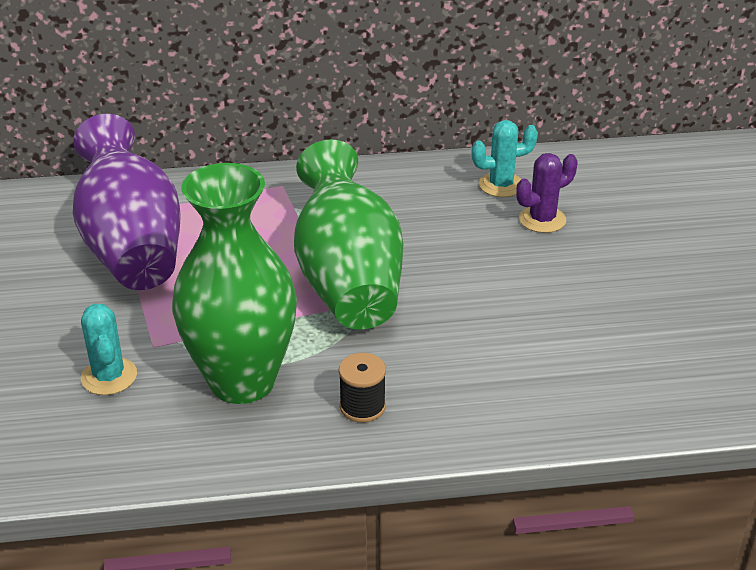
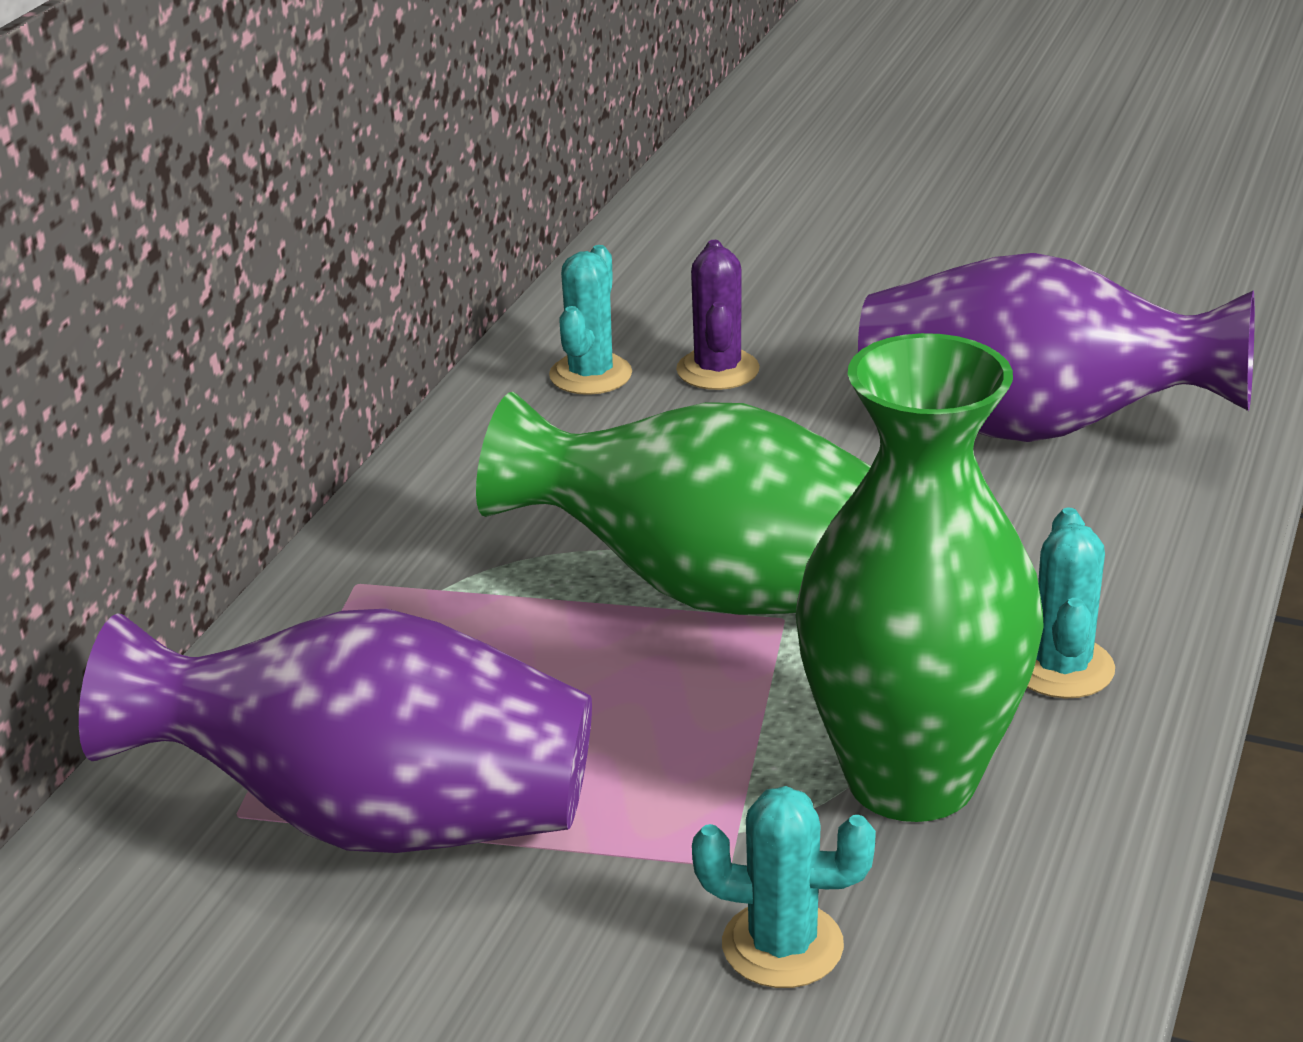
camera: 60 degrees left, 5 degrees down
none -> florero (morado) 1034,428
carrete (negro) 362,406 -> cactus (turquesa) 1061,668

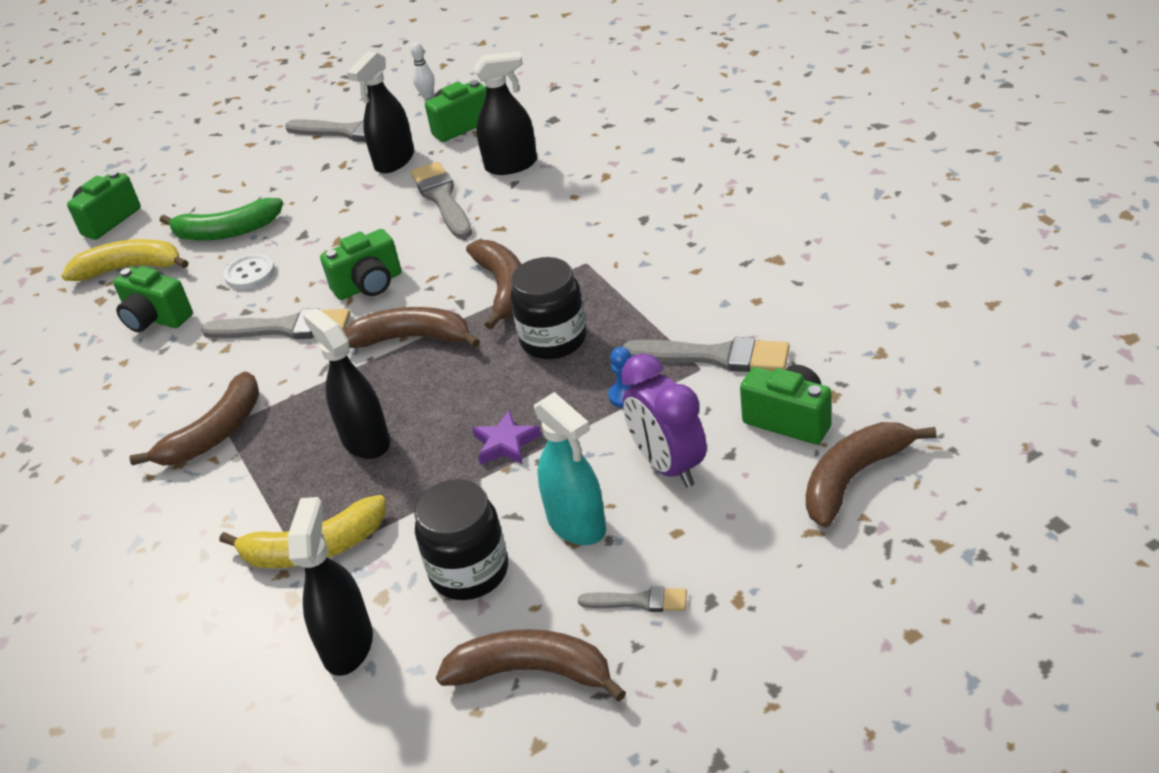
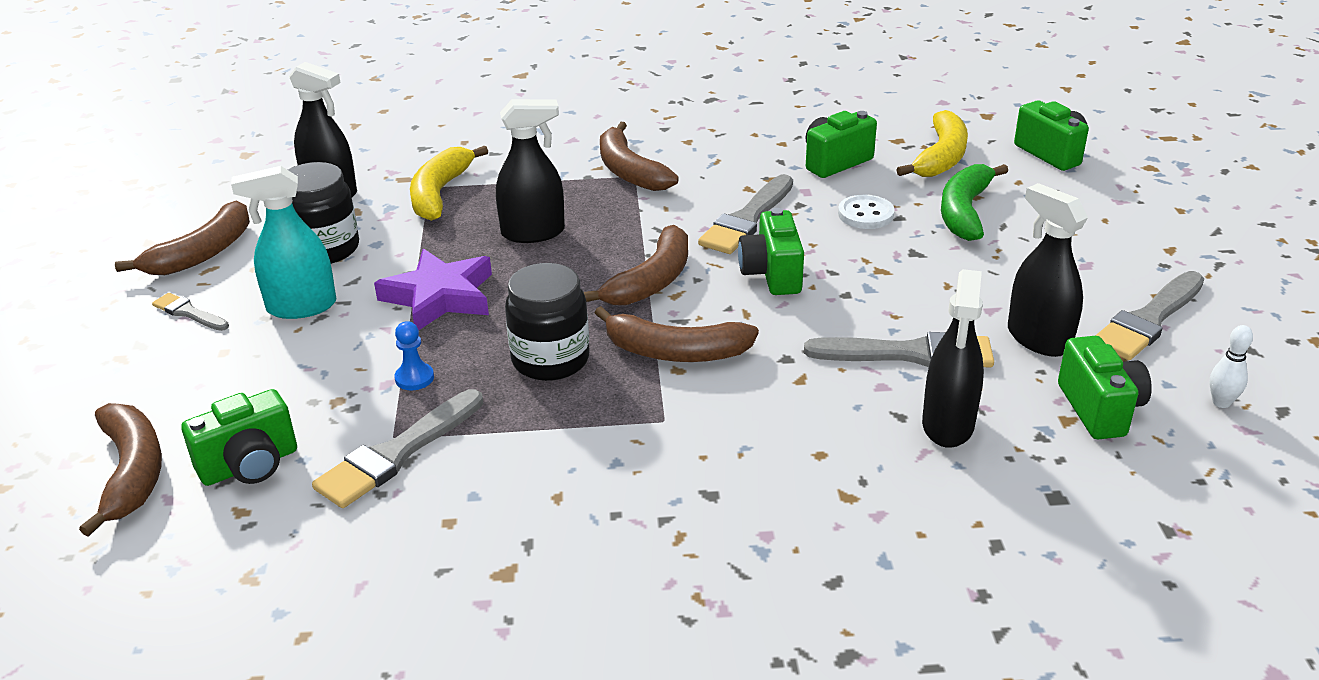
camera: 110 degrees right, 5 degrees down
despertador (morado) 668,466 -> none
pincel (gris) 639,601 -> pincel (gris) 189,313, 90 degrees clockwise
estrella (morado) 506,443 -> estrella (morado) 439,297, x1.73

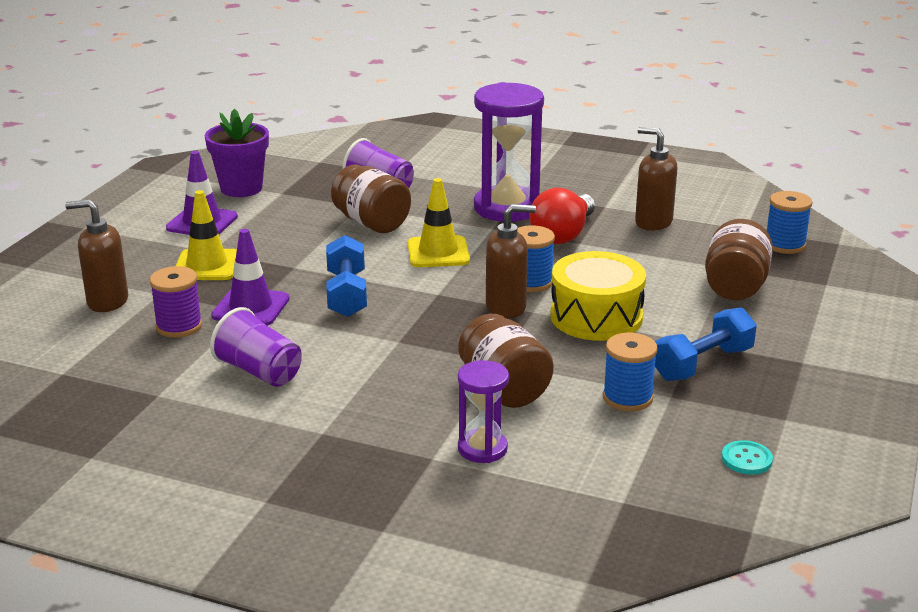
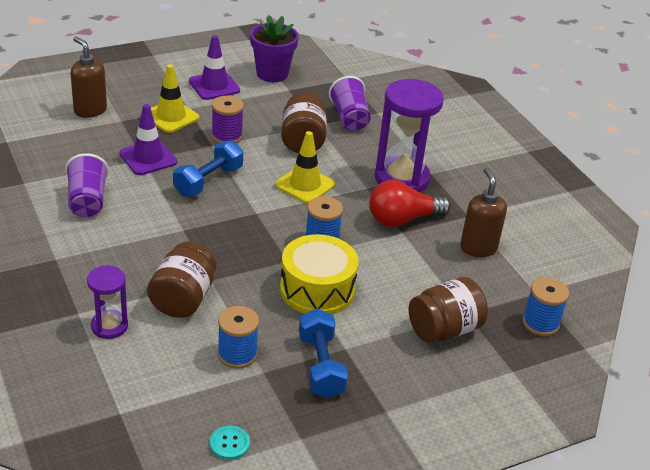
camera: 40 degrees right, 10 degrees up
dispensador de jabón (marrón) 506,307 -> none
carrete (morado) 179,326 -> carrete (morado) 227,136, moved
mancuerna (azul) 702,364 -> mancuerna (azul) 321,366, 75 degrees clockwise

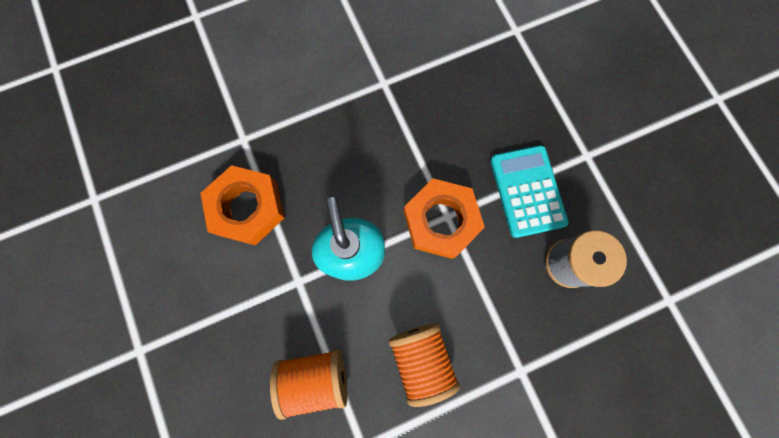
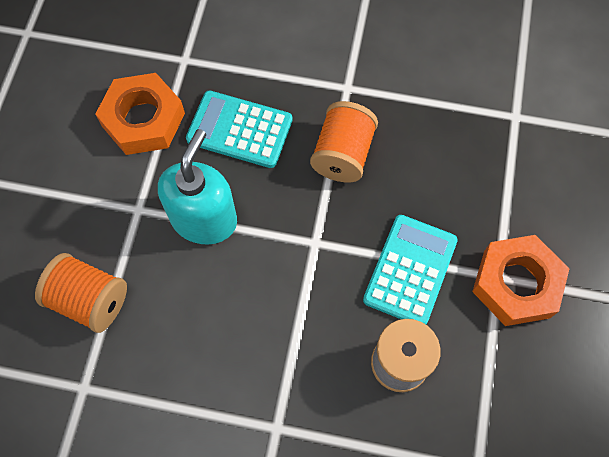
camera: 35 degrees right, 10 degrees down
none -> calculadora (turquesa) 239,130
carrete (naranja) 421,358 -> carrete (naranja) 343,154, moved
tuerca (naranja) 441,221 -> tuerca (naranja) 516,284, moved

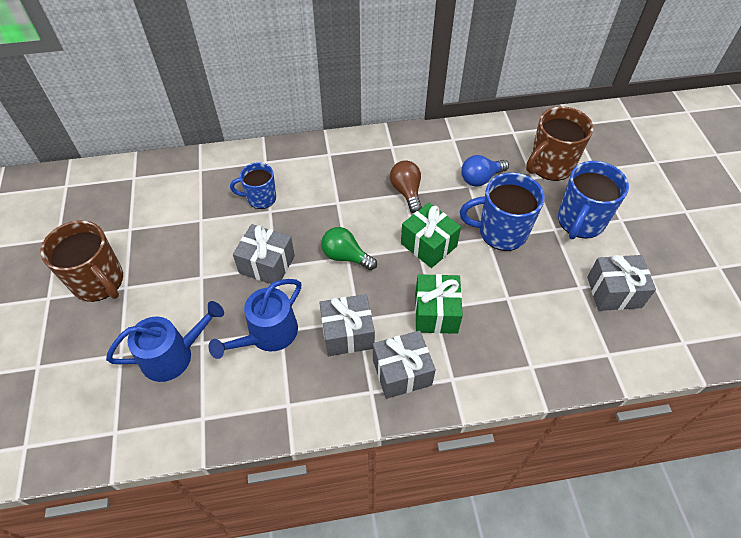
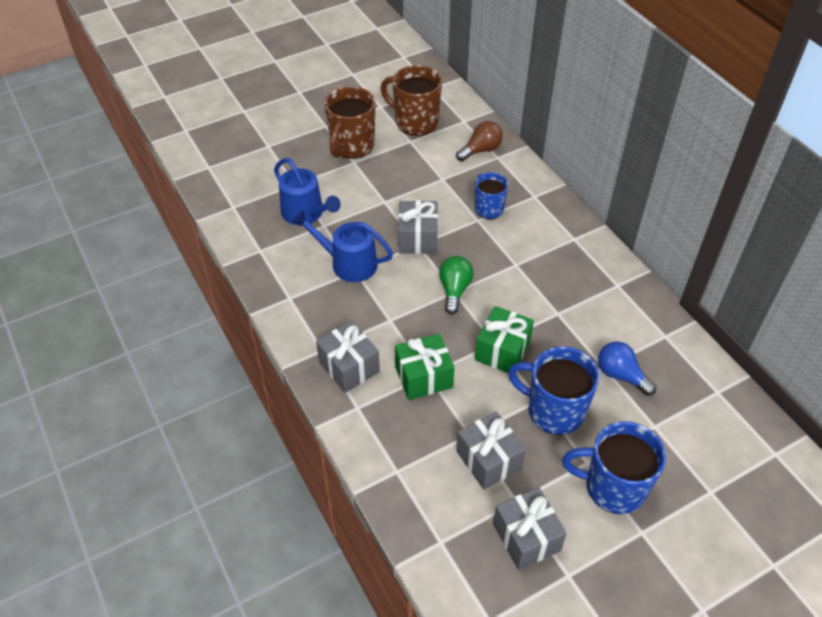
camera: 70 degrees right, 5 degrees down
regalo (gris) 347,334 -> regalo (gris) 488,460, moved
bombilla (marrón) 406,192 -> bombilla (marrón) 481,150, moved
taza (marrón) 550,166 -> taza (marrón) 415,122, moved
taza (azul) 501,232 -> taza (azul) 553,410, 45 degrees counterclockwise

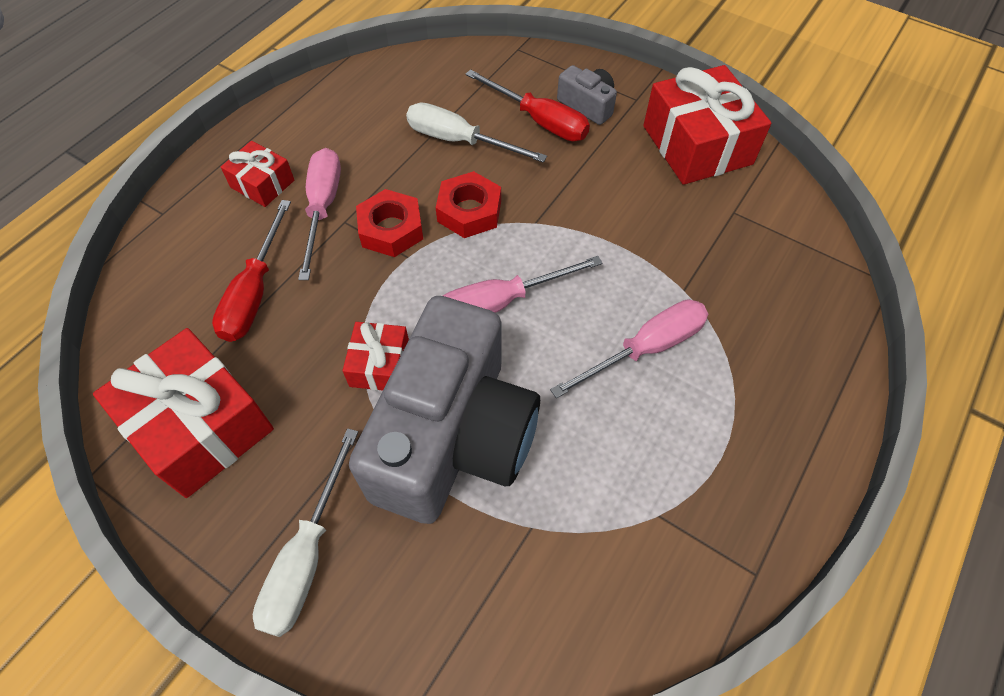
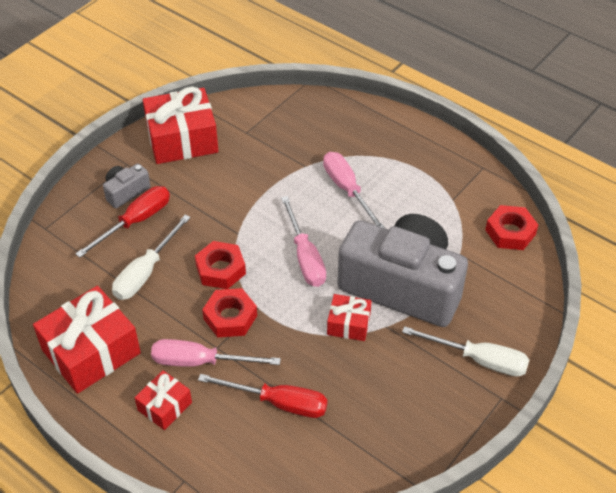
camera: 85 degrees left, 10 degrees down
none -> tuerca (rojo) 510,232
regalo (rojo) 200,426 -> regalo (rojo) 91,351, moved

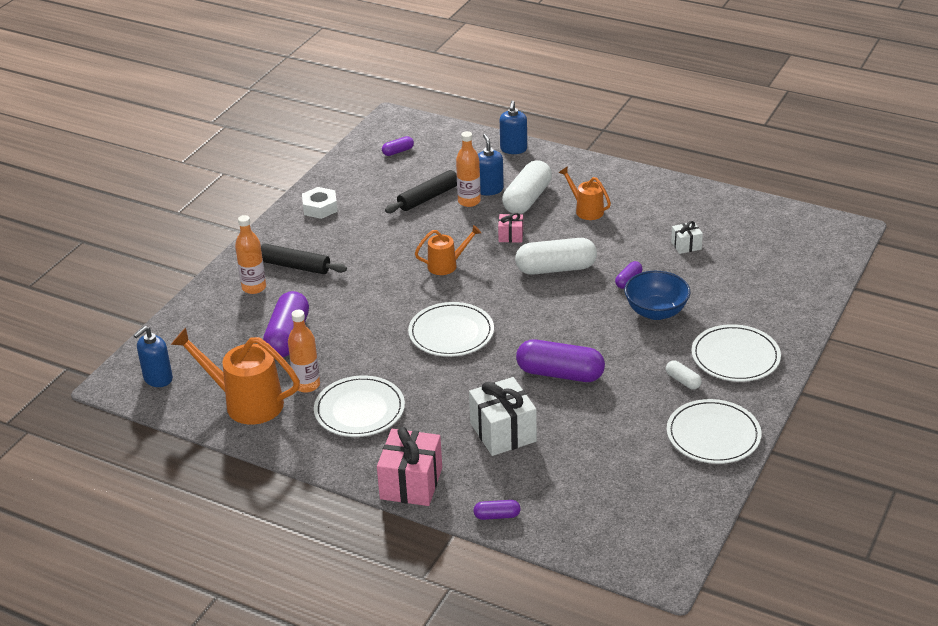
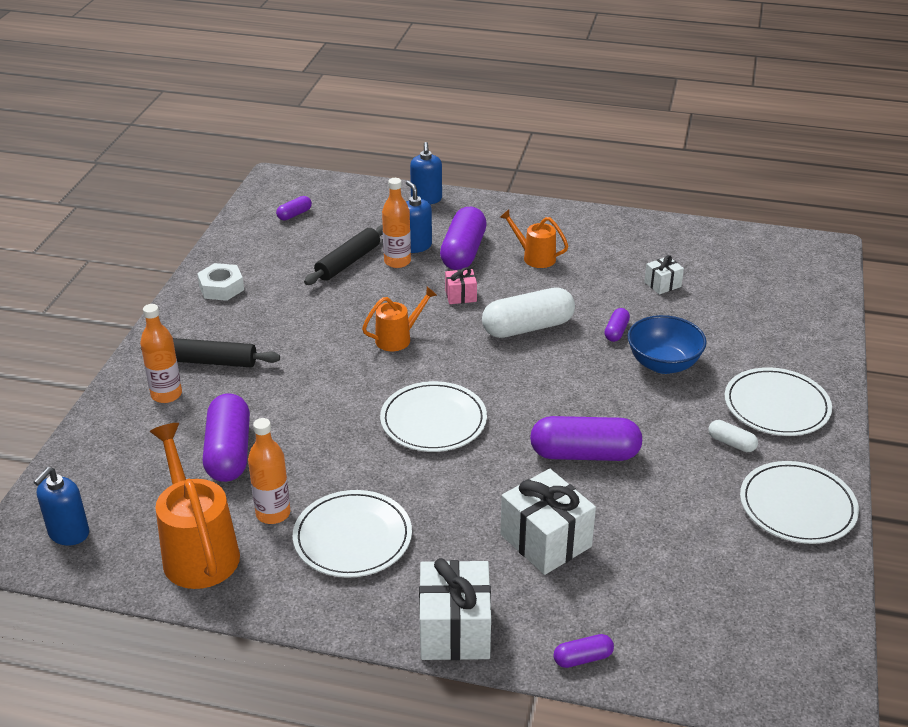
camera: 15 degrees left, 0 degrees up
regalo (rosa) 411,483 -> regalo (blanco) 454,630
cápsula (blanco) 527,199 -> cápsula (morado) 463,252
regadera (naranja) 245,403 -> regadera (naranja) 198,549, 60 degrees clockwise

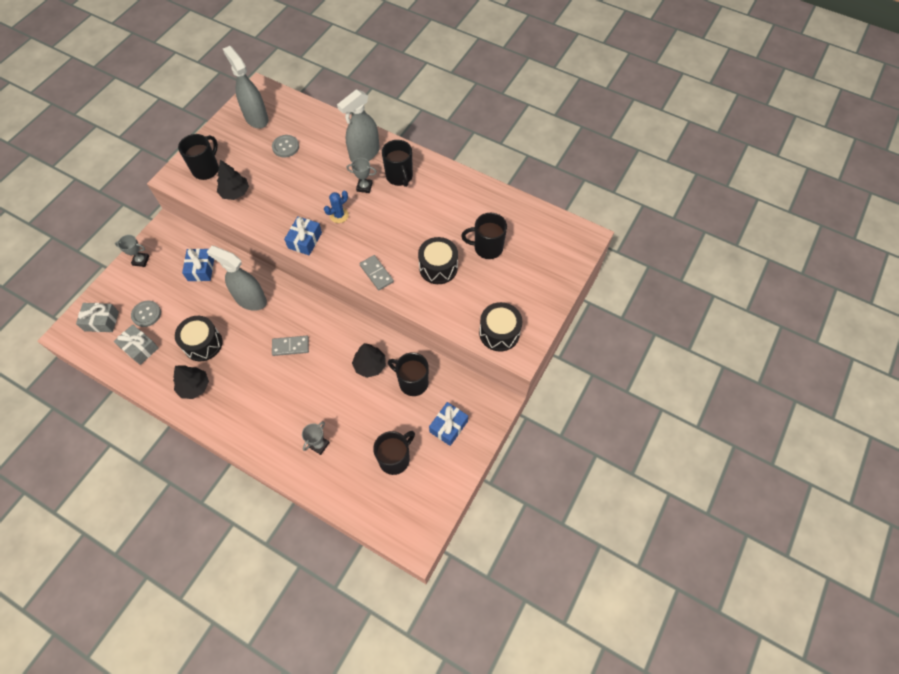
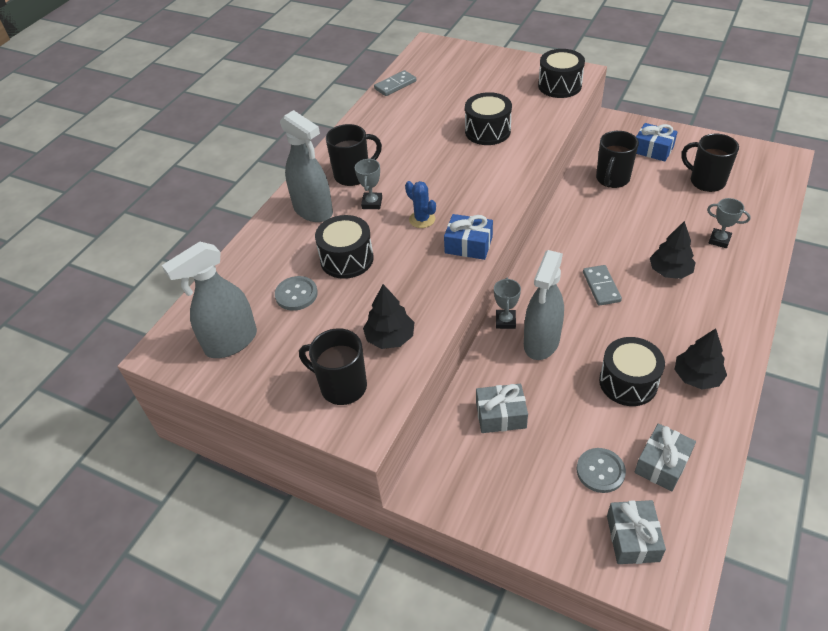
camera: 90 degrees left, 15 degrees down
taza (negro) 487,248 -> none
none -> tambor (negro) 347,259
trofeo (gris) 141,260 -> trofeo (gris) 505,321, moved
árbol (negro) 370,365 -> árbol (negro) 669,271, moved
ficha de dominó (gris) 376,273 -> ficha de dominó (gris) 395,85, moved
regalo (azul) 201,269 -> regalo (gris) 501,415

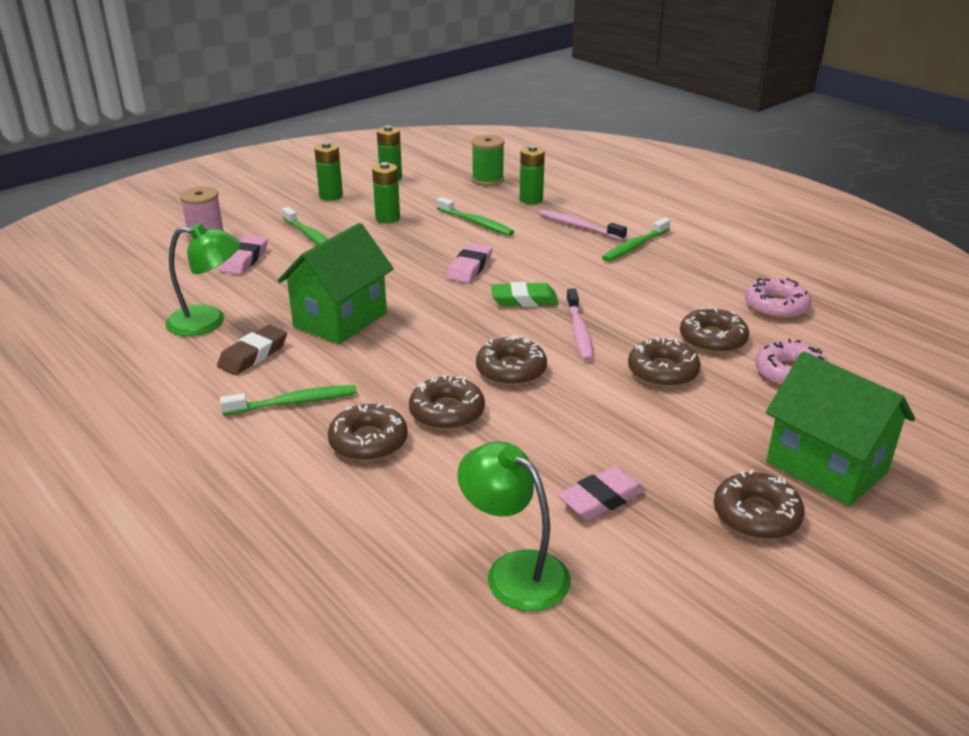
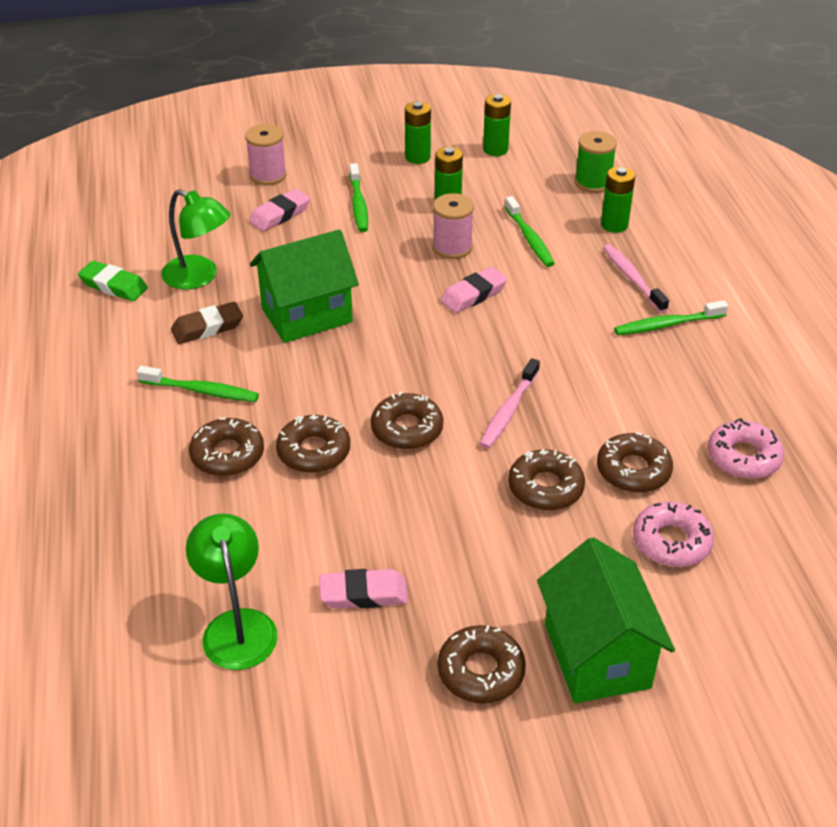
camera: 30 degrees right, 10 degrees up
none -> carrete (rosa) 452,247
goma de borrar (verde) 524,300 -> goma de borrar (verde) 113,286, moved

